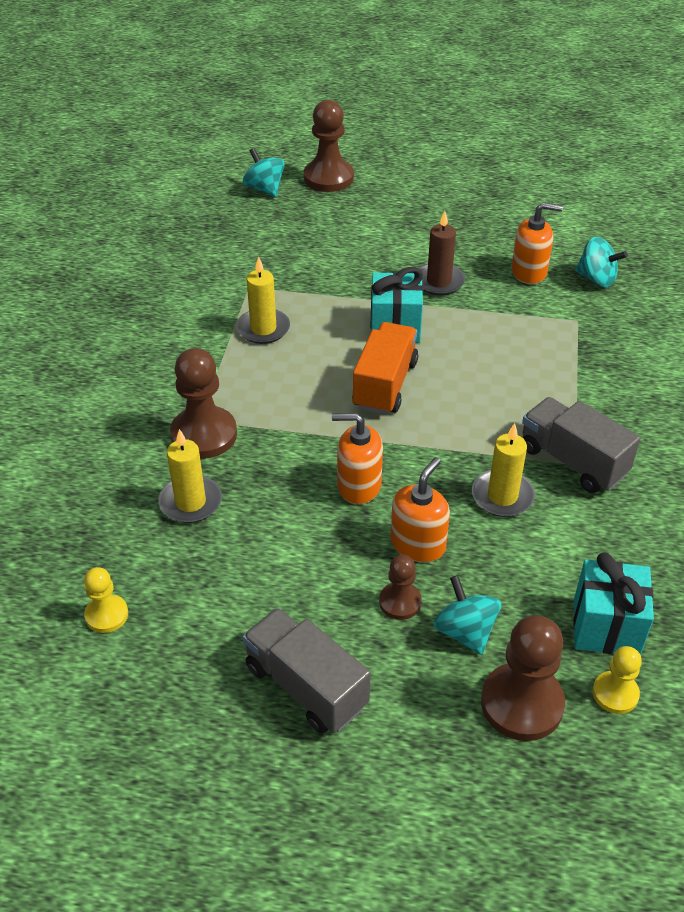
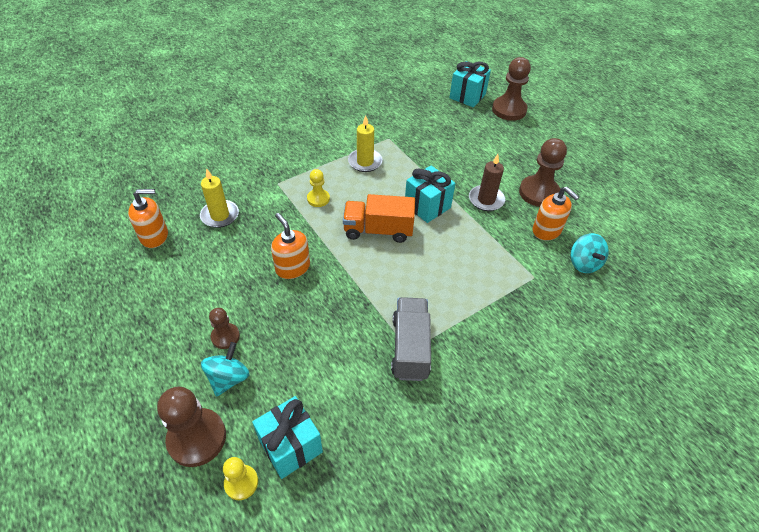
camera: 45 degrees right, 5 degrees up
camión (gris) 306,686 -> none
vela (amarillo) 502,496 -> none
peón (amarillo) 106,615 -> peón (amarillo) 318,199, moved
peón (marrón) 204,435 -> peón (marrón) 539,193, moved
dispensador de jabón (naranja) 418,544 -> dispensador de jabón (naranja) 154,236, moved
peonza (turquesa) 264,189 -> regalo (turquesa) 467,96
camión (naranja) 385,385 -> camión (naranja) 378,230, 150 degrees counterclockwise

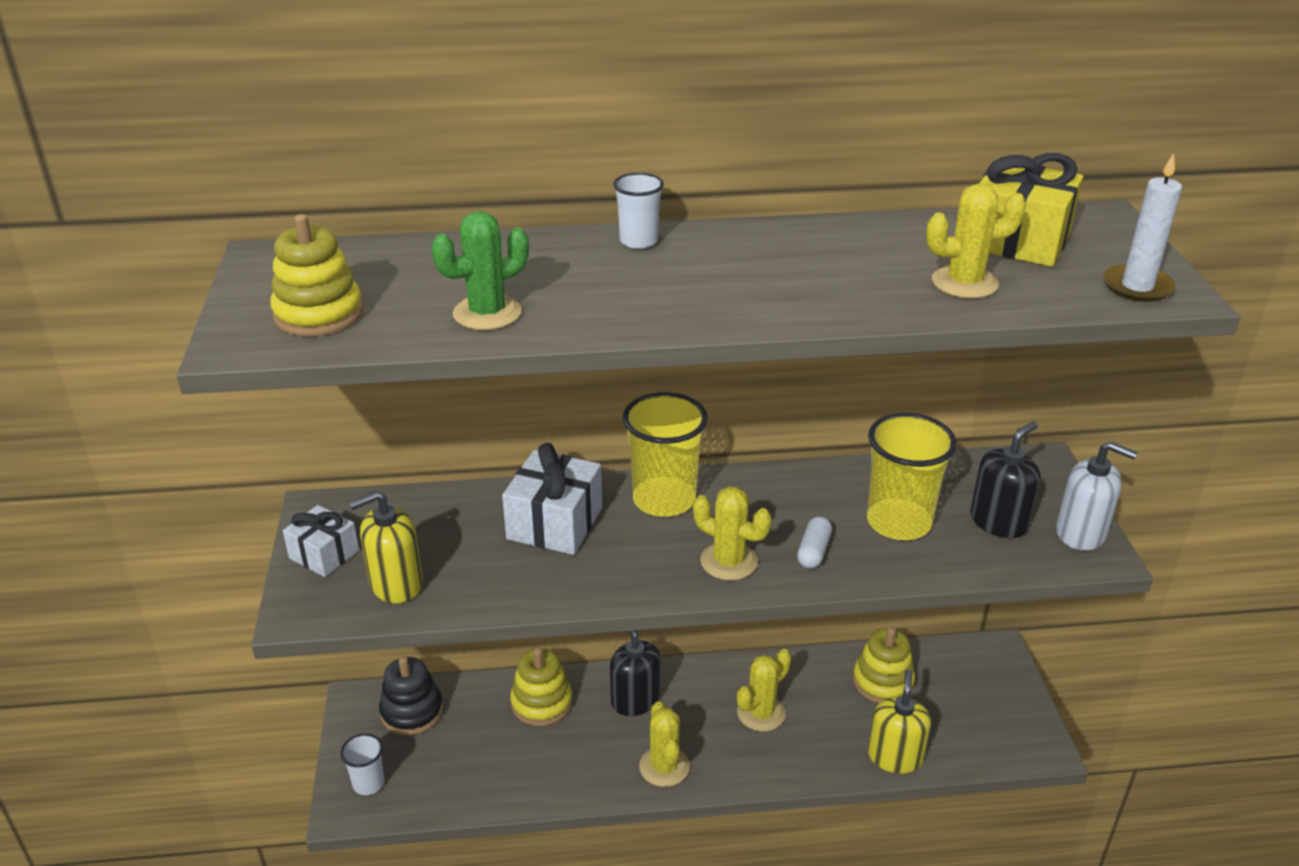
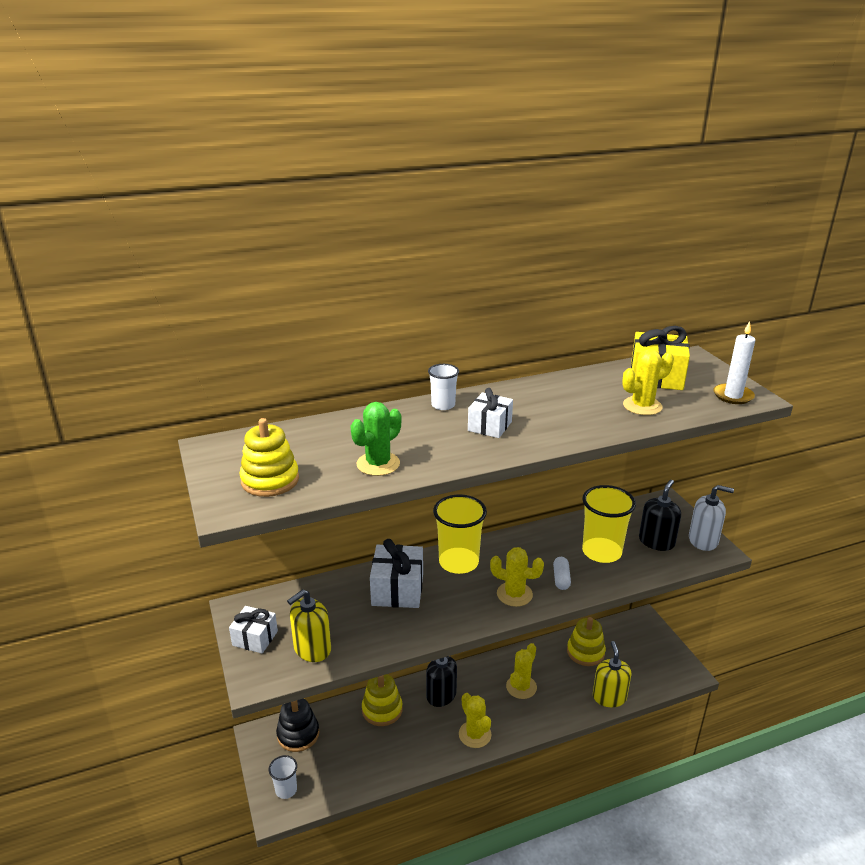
camera: 15 degrees left, 5 degrees down
none -> regalo (blanco) 489,426

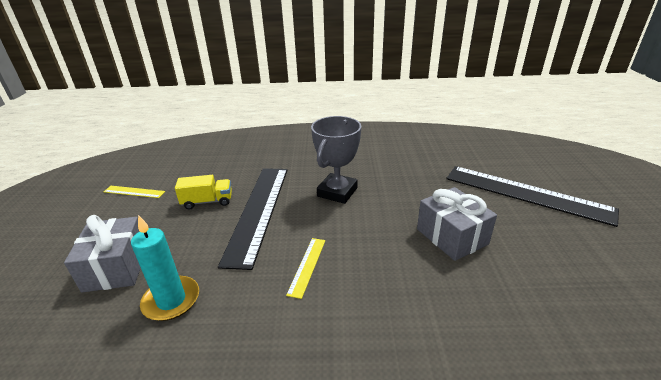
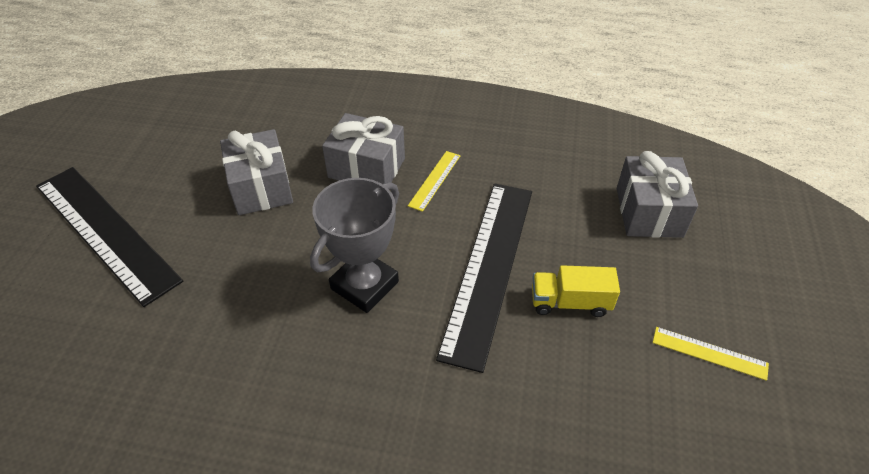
camera: 170 degrees left, 15 degrees up
vela (turquesa) 171,300 -> none
none -> regalo (gris) 366,168

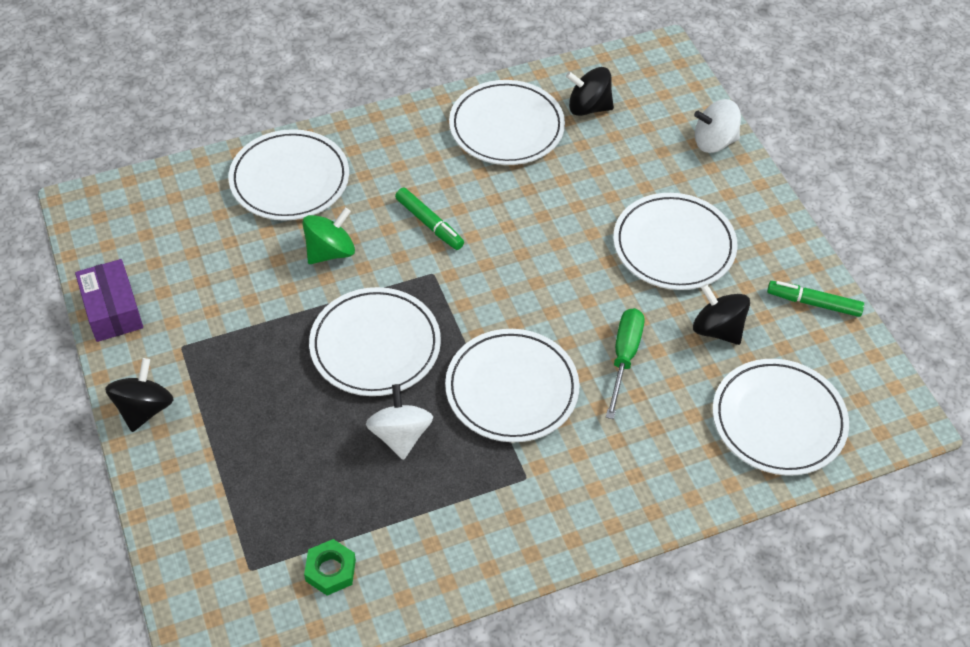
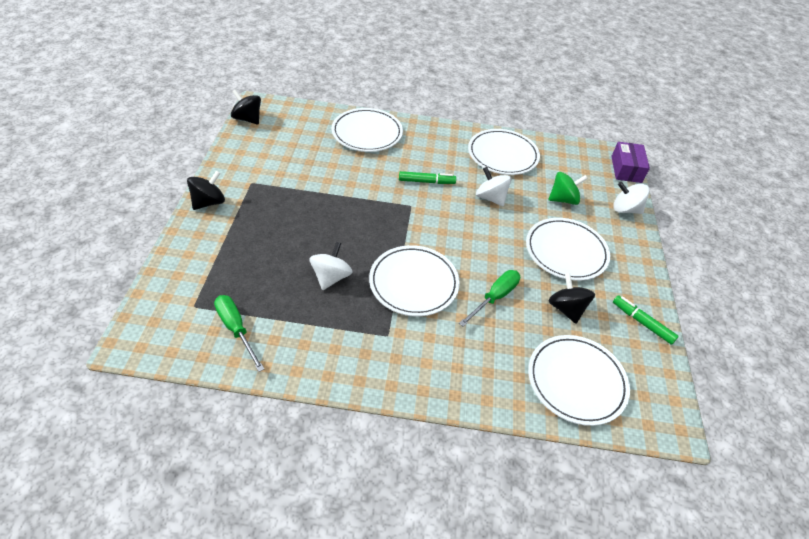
camera: 25 degrees right, 5 degrees down
plato (blanco) 375,345 -> none
none -> peonza (blanco) 490,198
caja (morado) 112,310 -> caja (morado) 626,169, moved
peonza (verde) 330,251 -> peonza (verde) 563,199, moved
peonza (negro) 588,107 -> peonza (negro) 247,119, moved
tuerca (verde) 330,570 -> destornillador (verde) 236,329
rotulador (verde) 429,223 -> rotulador (verde) 426,181, 75 degrees counterclockwise

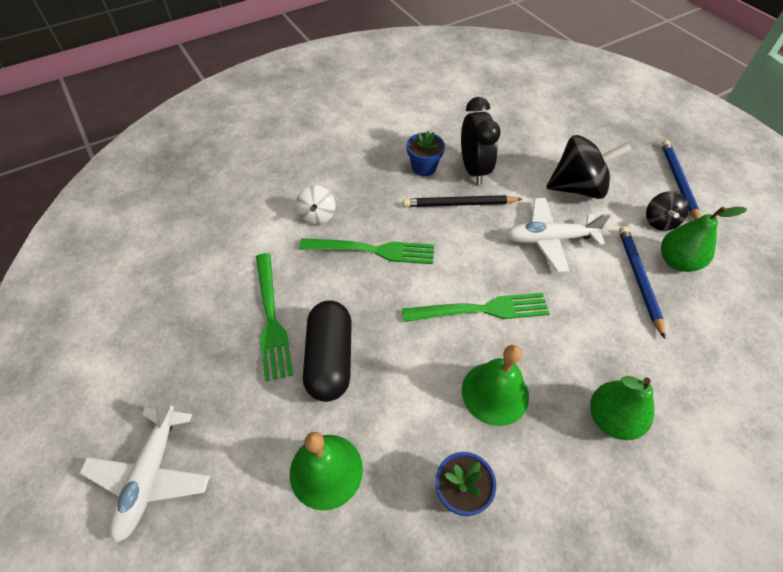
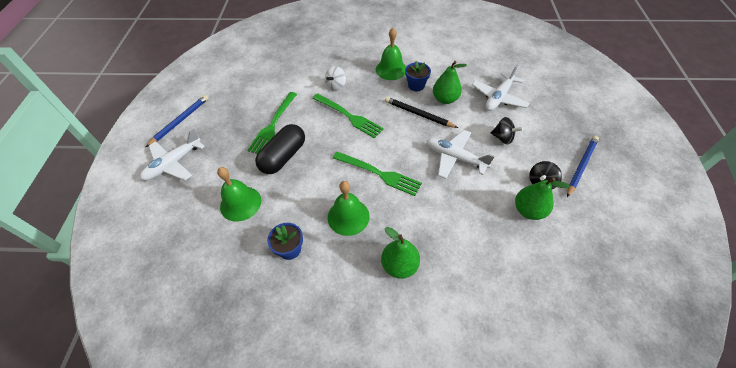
camera: 35 degrees right, 0 degrees up
none -> campana (verde) 391,69
none -> avión (blanco) 498,97
lápiz (azul) 639,279 -> lápiz (azul) 180,121, moved
despertador (negro) 474,170 -> pera (verde) 445,99
peonza (negro) 578,188 -> peonza (negro) 503,138, x0.55

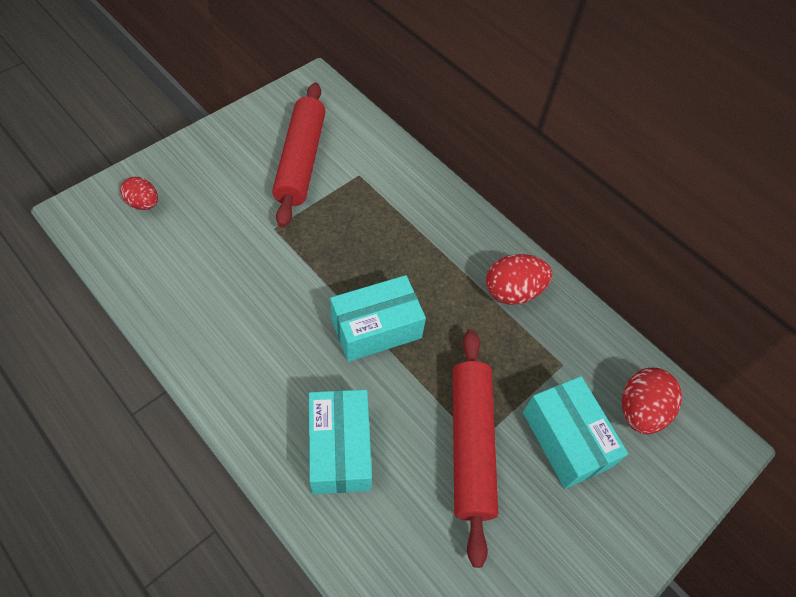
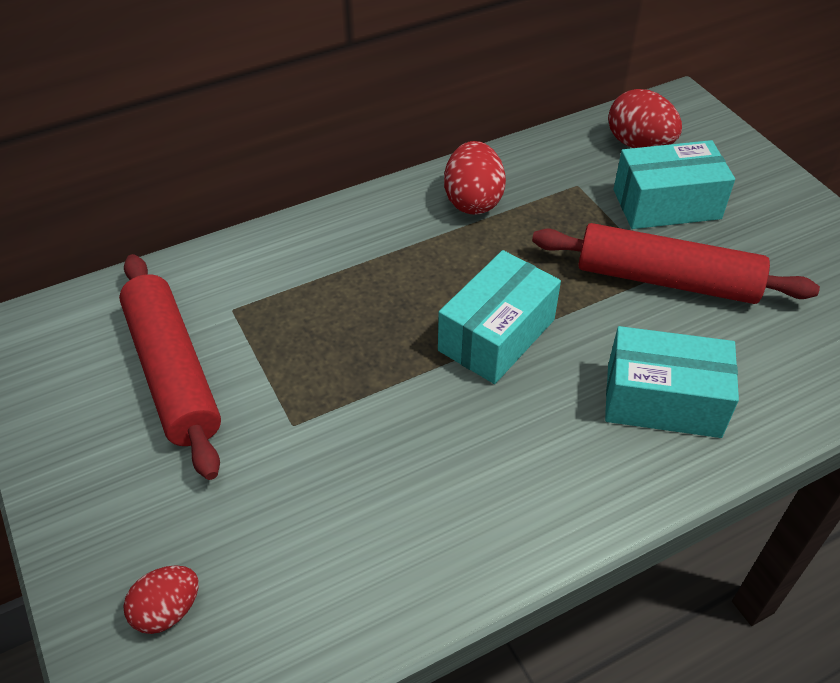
camera: 70 degrees left, 10 degrees down
rodillo (rojo) 301,161 -> rodillo (rojo) 173,372, 45 degrees clockwise
caja (turquesa) 376,328 -> caja (turquesa) 497,335, 45 degrees clockwise

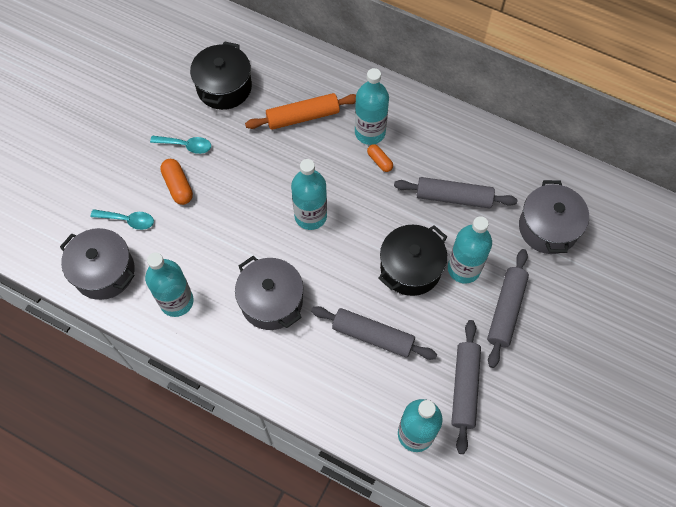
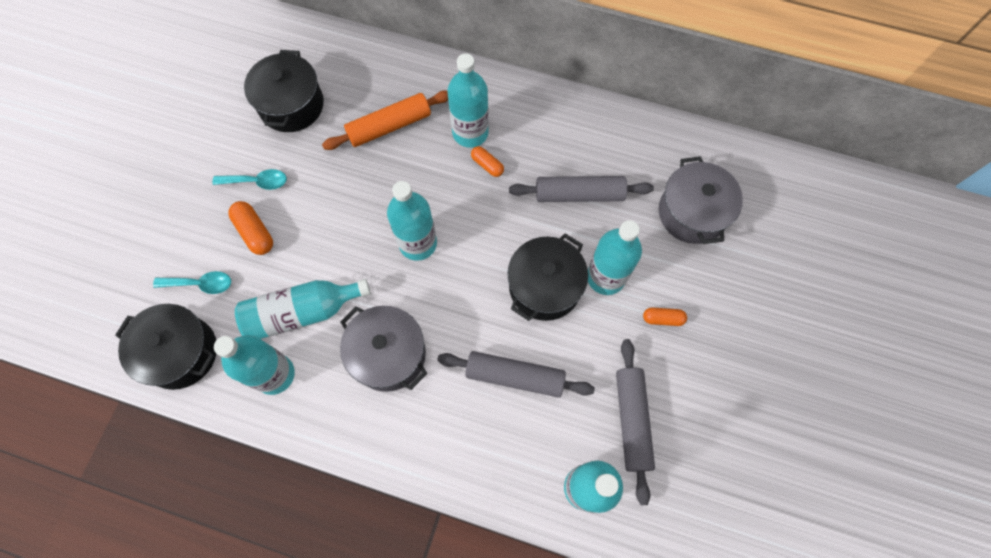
camera: 10 degrees left, 5 degrees up
none -> botella (turquesa) 302,312
rodillo (gris) 506,310 -> cápsula (naranja) 663,319
olla (gris) 104,272 -> olla (negro) 181,352

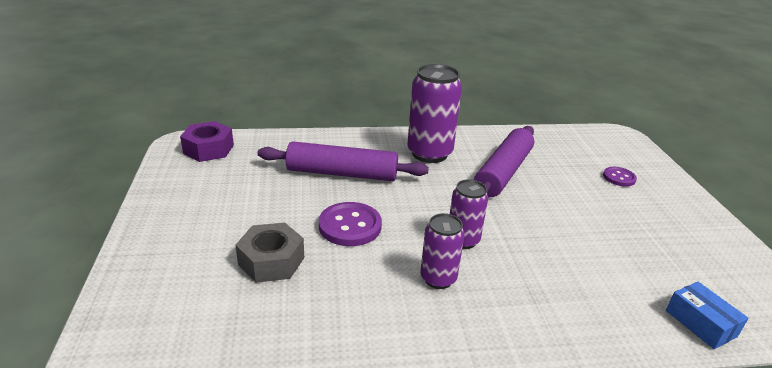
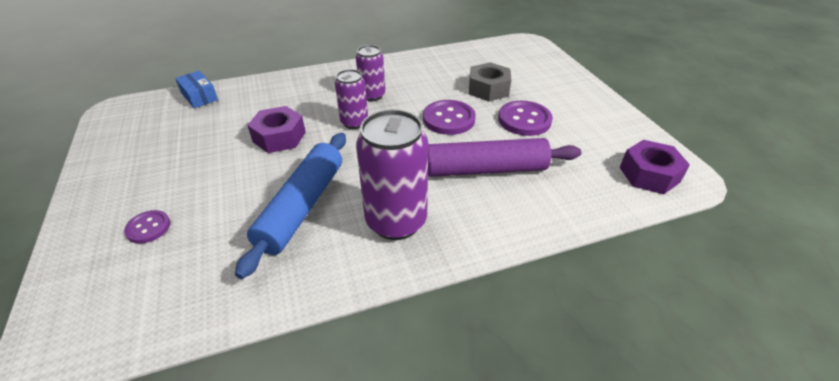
camera: 170 degrees right, 10 degrees up
none -> tuerca (morado) 279,137
none -> botón (morado) 524,120
rodillo (morado) 503,172 -> rodillo (azul) 302,207

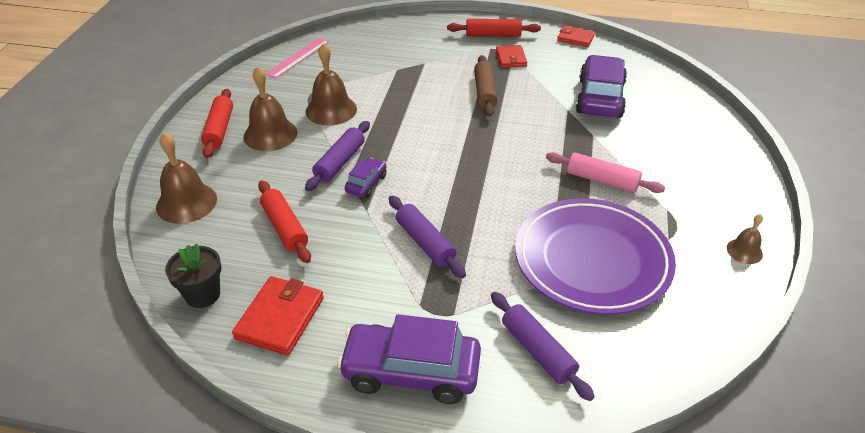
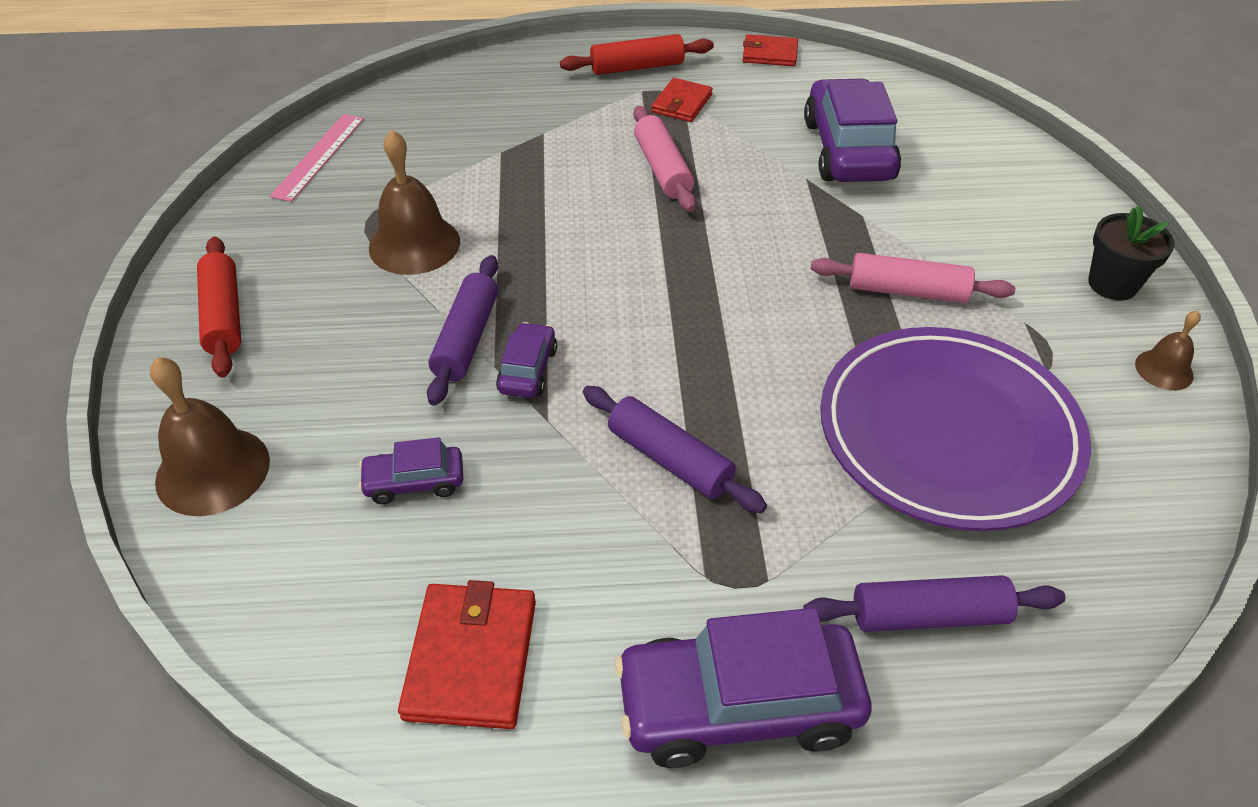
camera: 15 degrees left, 5 degrees up
campana (marrón) 270,134 -> none
maceta (negro) 203,294 -> maceta (negro) 1112,284, moved
rodillo (rojo) 284,228 -> coche (morado) 414,482
rodillo (marrón) 484,92 -> rodillo (rosa) 662,169
rodillo (morado) 538,351 -> rodillo (morado) 929,615, 45 degrees counterclockwise
cartera (rojo) 511,58 -> cartera (rojo) 682,103, 45 degrees clockwise

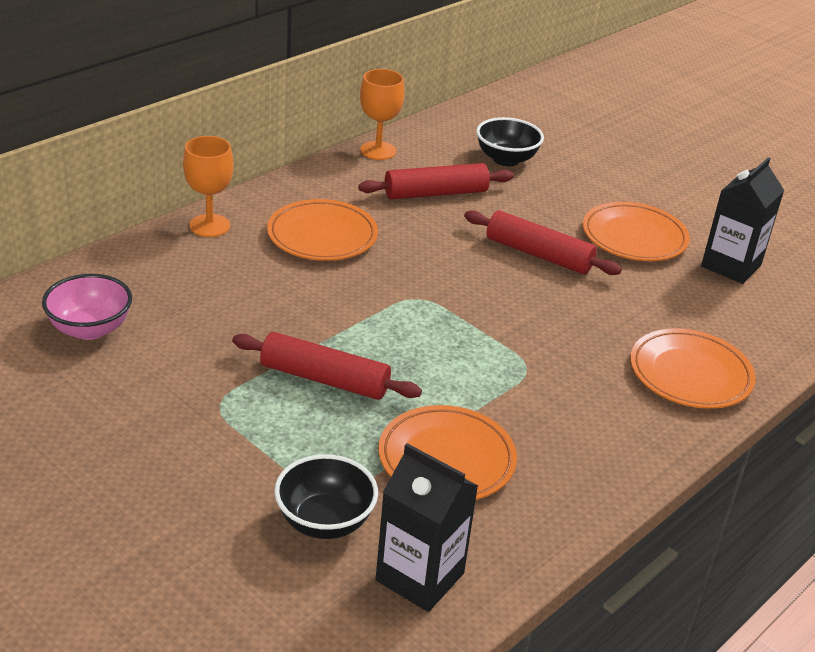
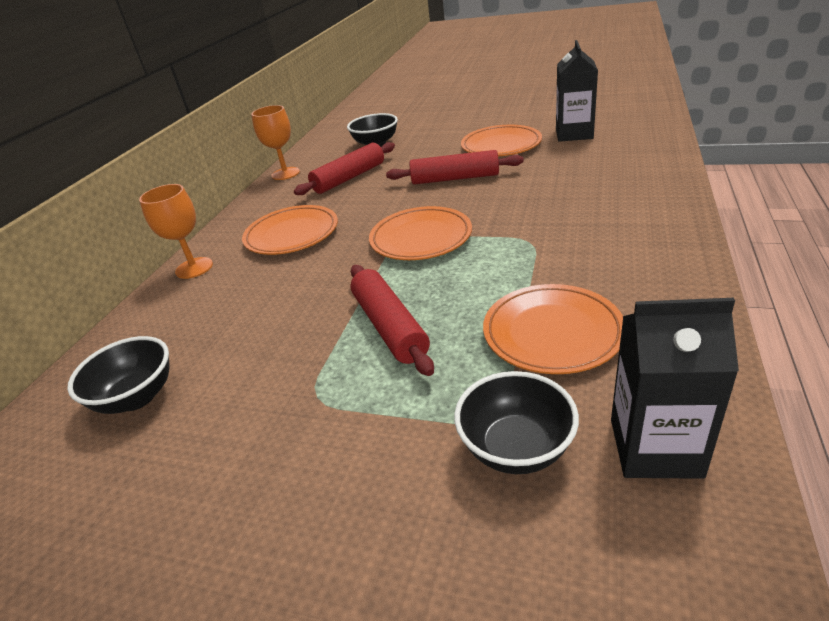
camera: 20 degrees left, 0 degrees up
plato (naranja) 690,374 -> plato (naranja) 421,238, moved
cuenco (rosa) 90,329 -> cuenco (negro) 137,397
rodillo (rojo) 324,379 -> rodillo (rojo) 390,326, 75 degrees clockwise

